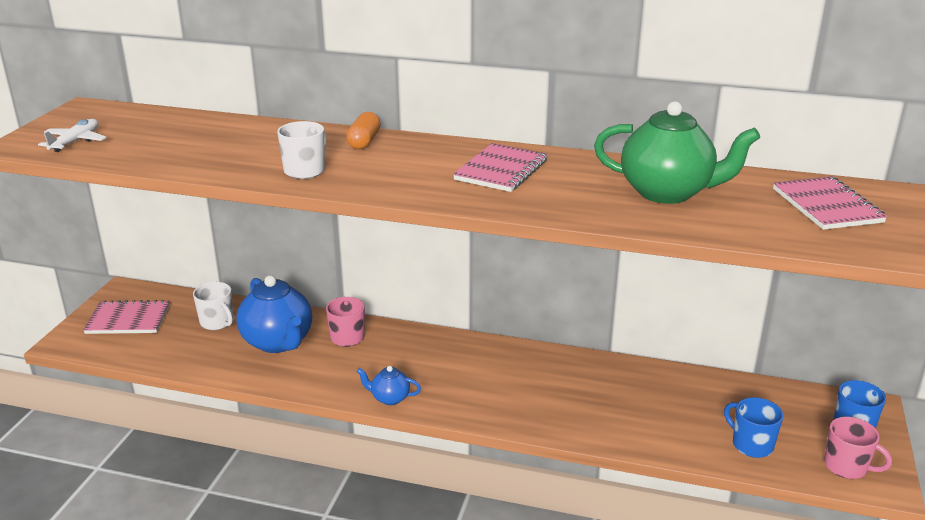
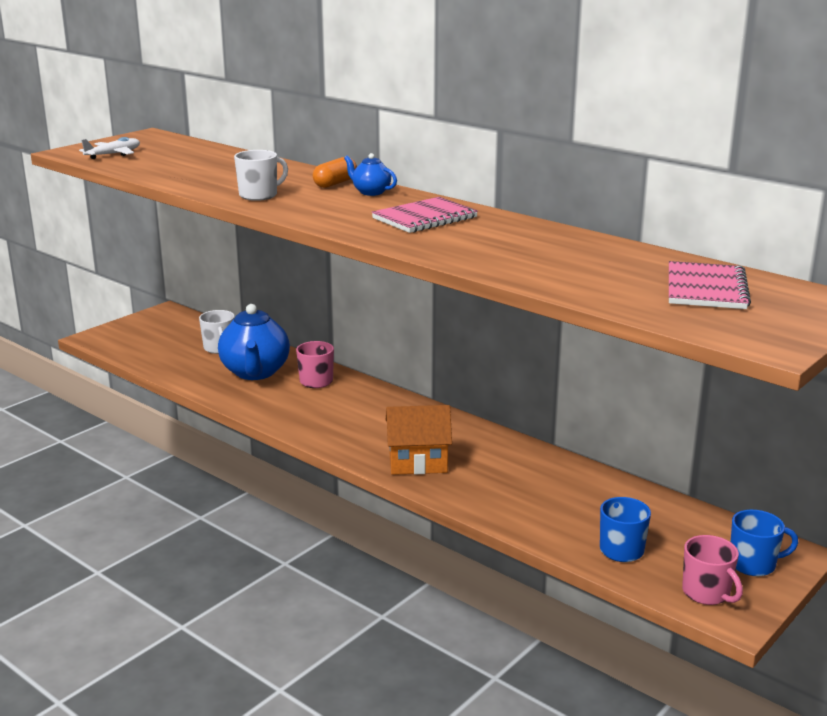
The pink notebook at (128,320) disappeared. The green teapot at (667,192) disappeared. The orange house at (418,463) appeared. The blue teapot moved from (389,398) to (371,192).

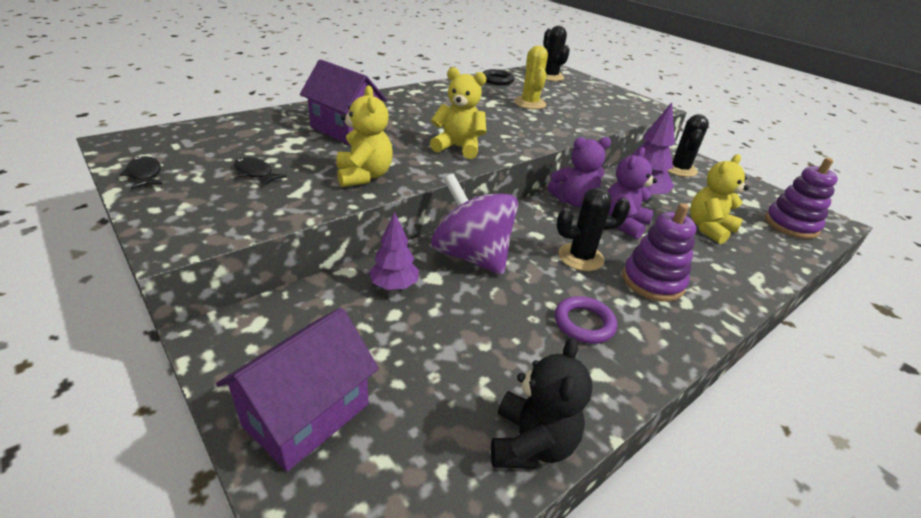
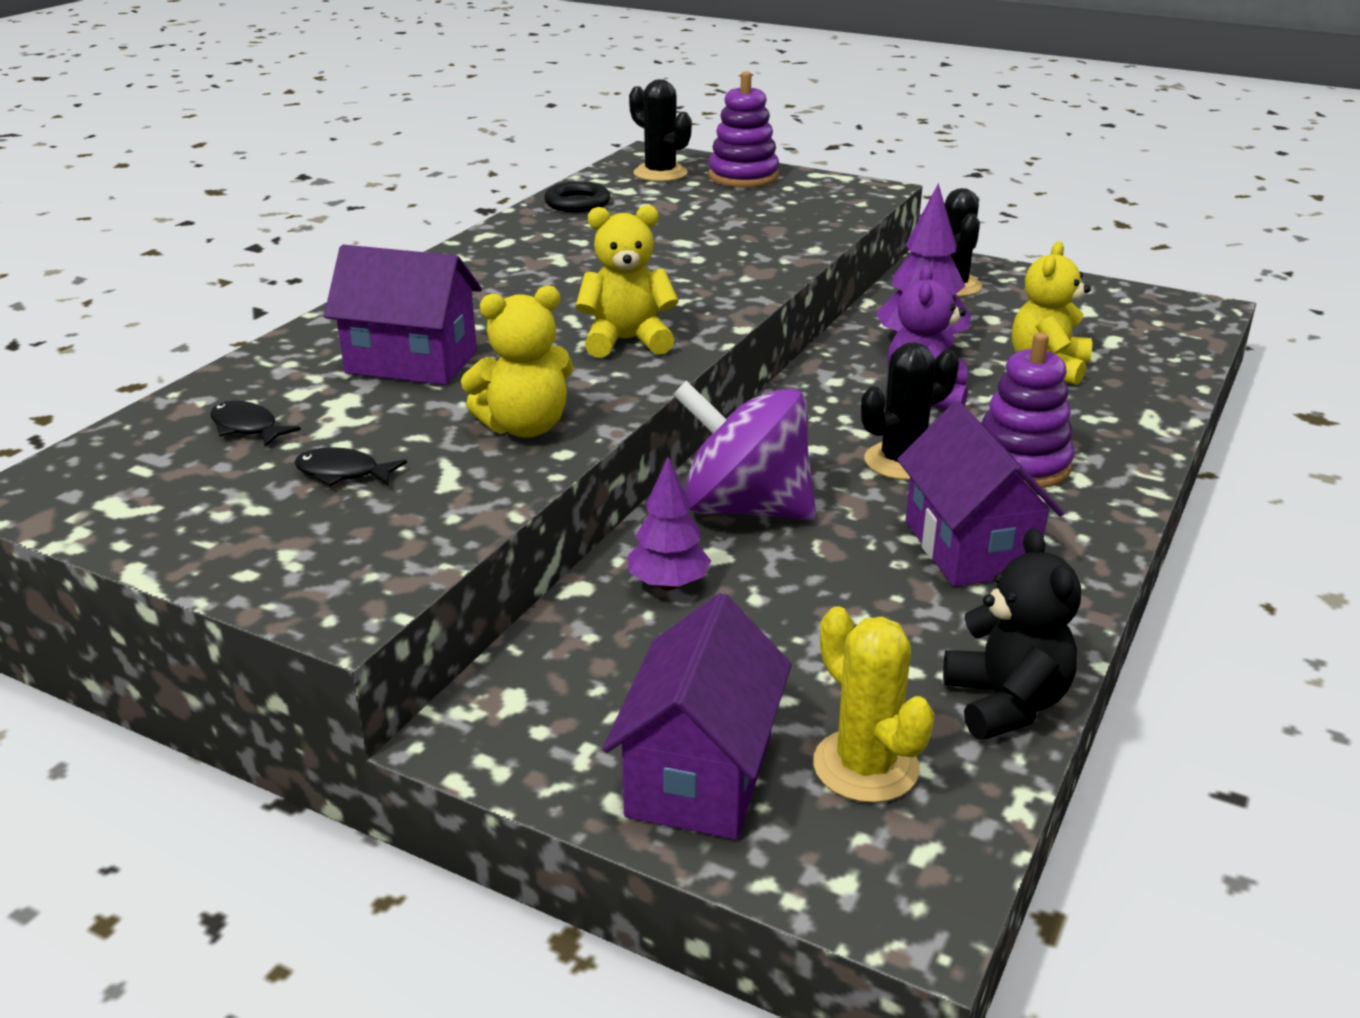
The purple teddy bear at (573,201) disappeared. The black fish moved from (145,174) to (247,427). The yellow cactus moved from (529,103) to (865,766). The purple stacking toy moved from (791,225) to (743,176). The purple ring at (584,323) was replaced by the purple house at (969,547). The yellow teddy bear at (364,176) turned 105 degrees clockwise.

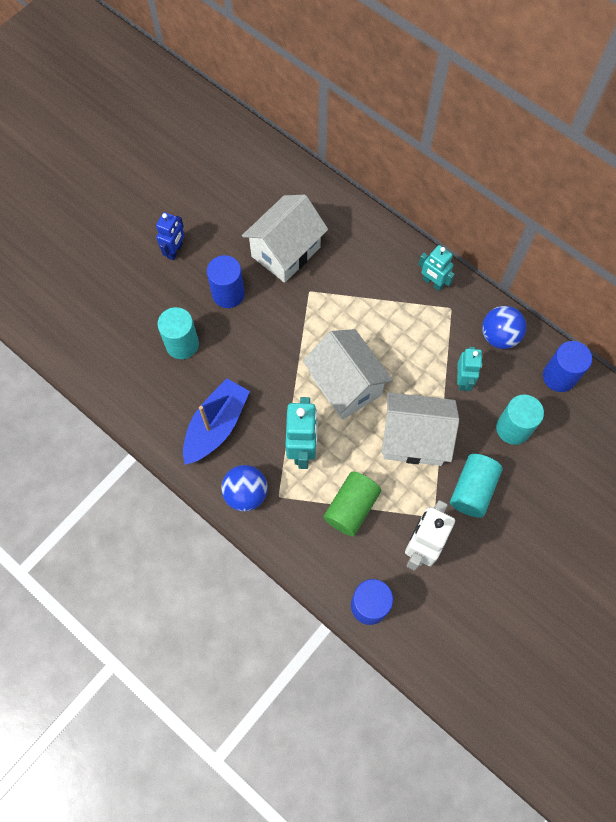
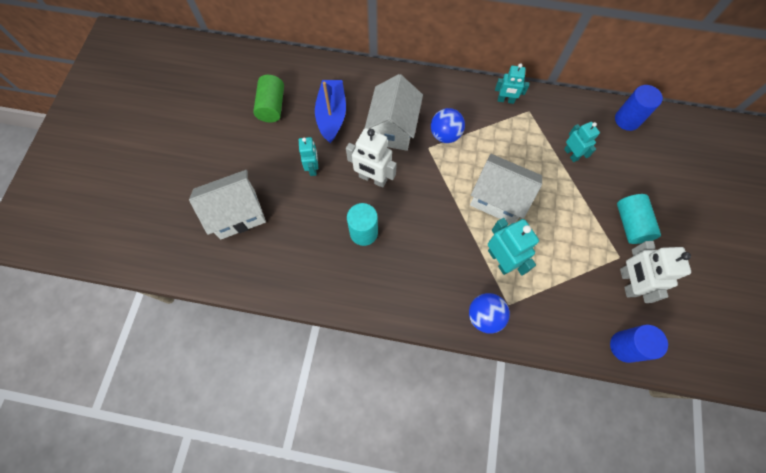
The turquoise cylinder at (513,428) disappeared. The blue boat moved from (216,426) to (332,115). The green cylinder moved from (351,507) to (272,106). The white house moved from (414,439) to (238,214). The blue ball moved from (499,336) to (445,135). The blue cylinder at (228,294) was replaced by the white robot at (372,179). The blue robot at (175,251) became the turquoise robot at (313,168).

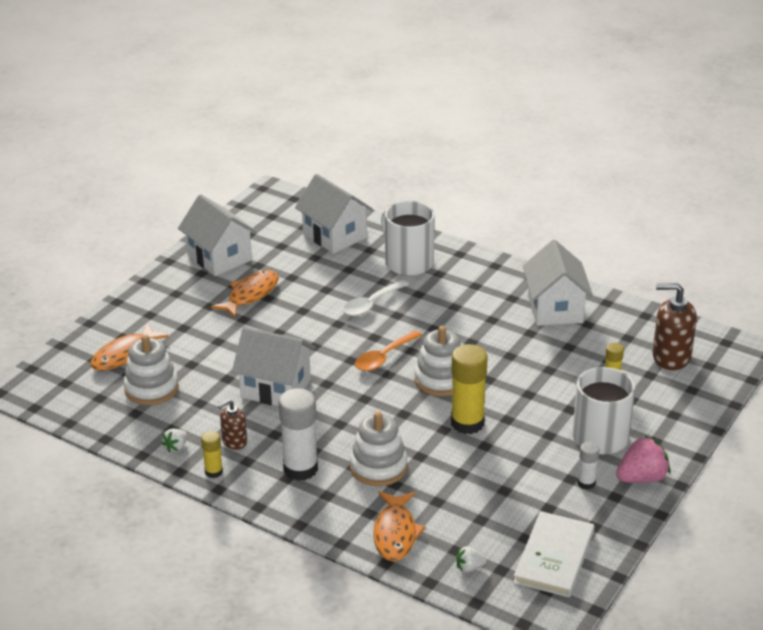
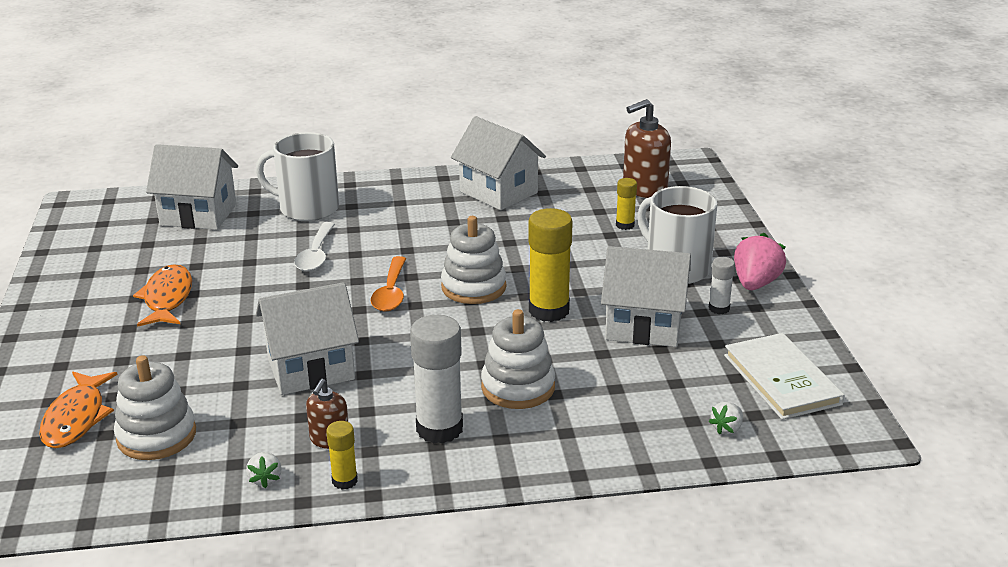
The orange fish at (395,533) disappeared. The white house moved from (219,257) to (644,326).

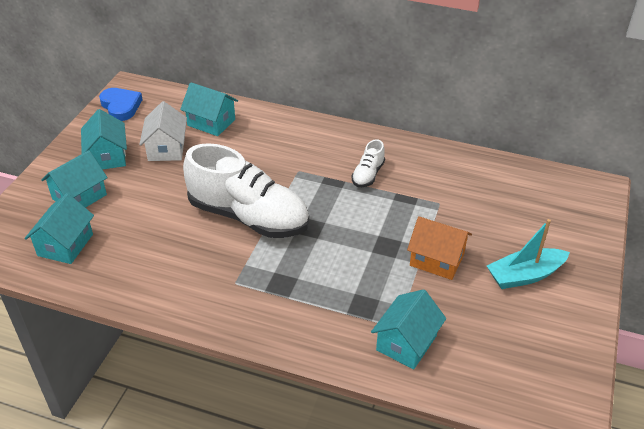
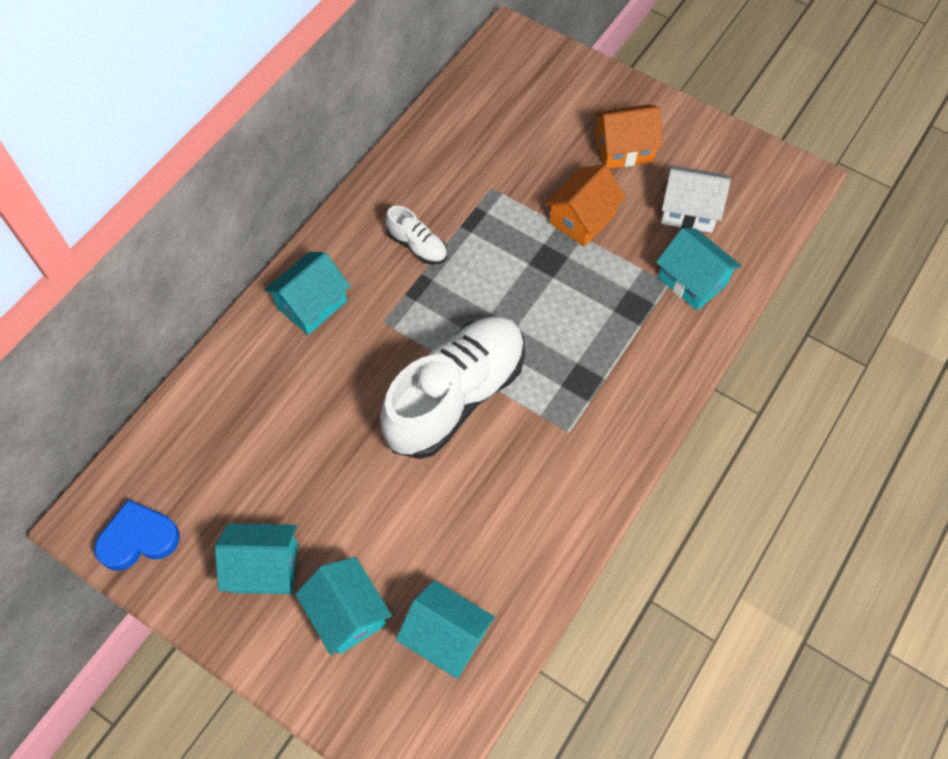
The white house moved from (166,148) to (688,210). The turquoise house moved from (211,122) to (312,304). The turquoise boat at (525,275) was replaced by the orange house at (623,149).

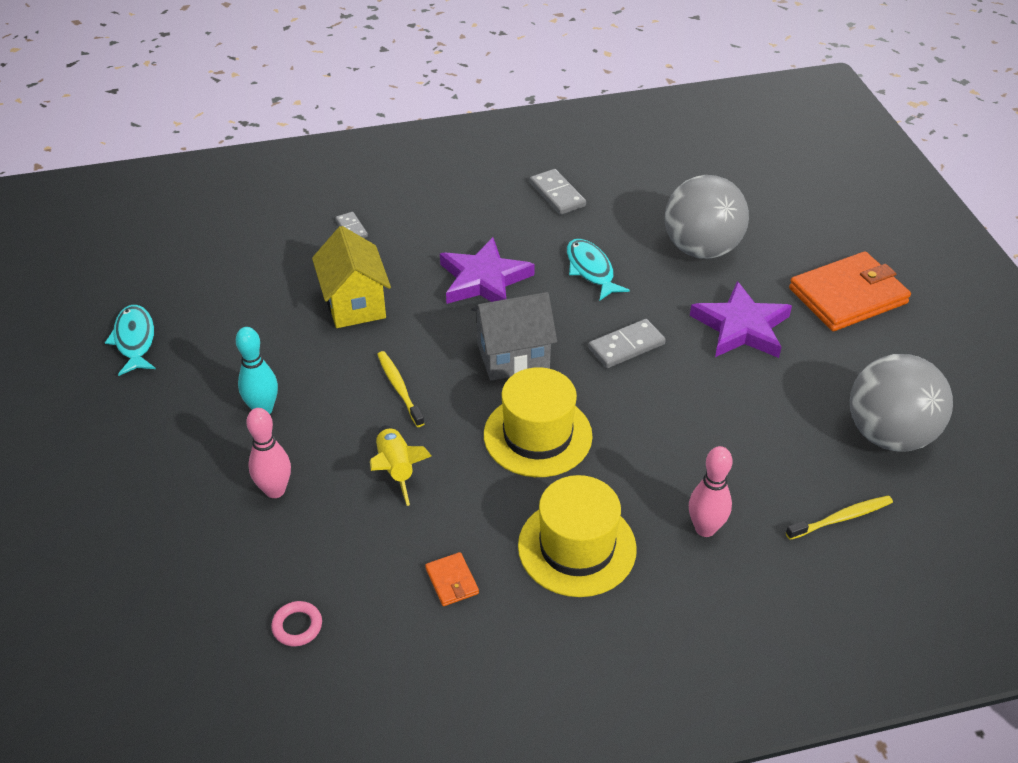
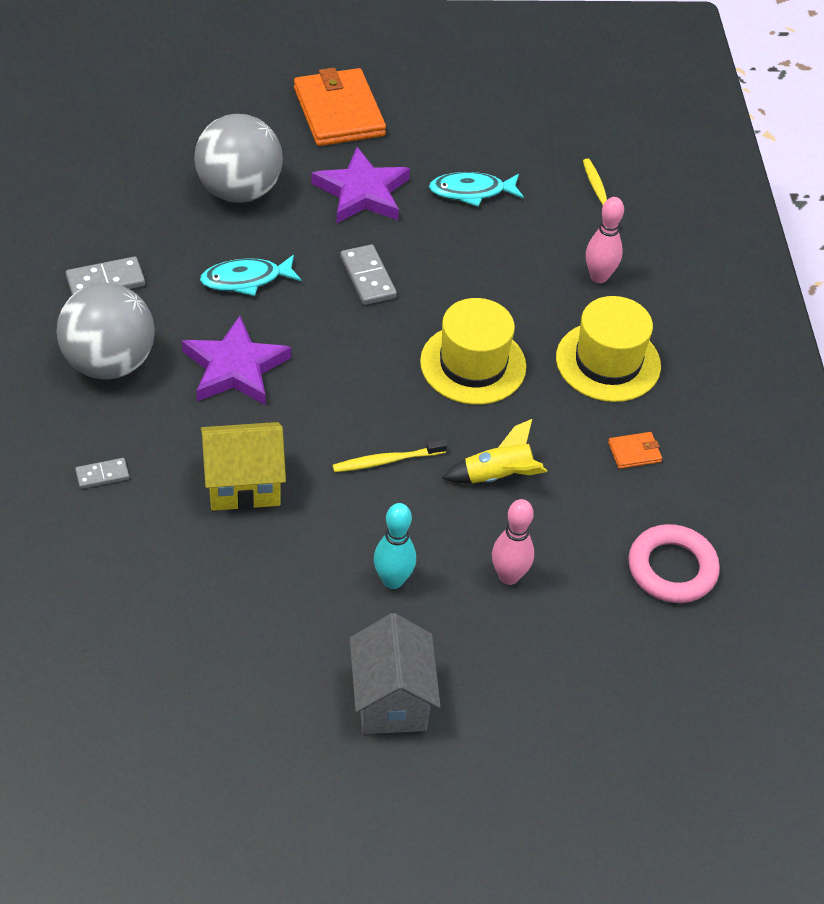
The turquoise fish moved from (135,340) to (471,191). The grey house moved from (513,357) to (391,700). The grey ball moved from (888,434) to (109,363). The pink ring at (297,626) changed to 1.96 times the size.

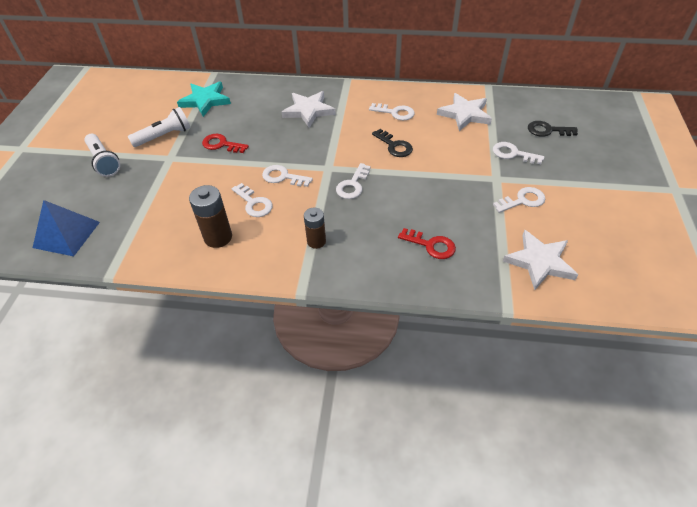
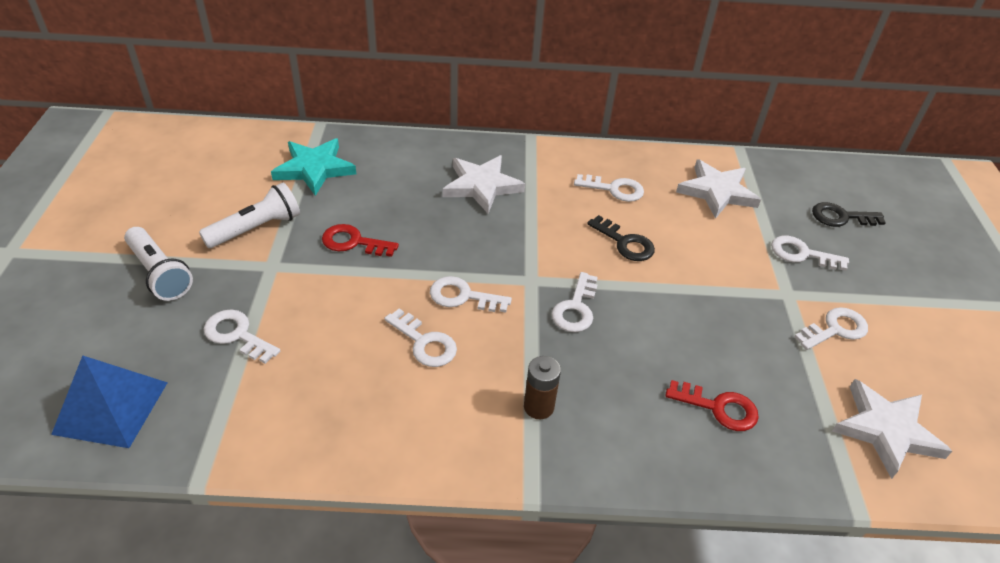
The brown battery at (218,237) disappeared. The white key at (237,335) appeared.

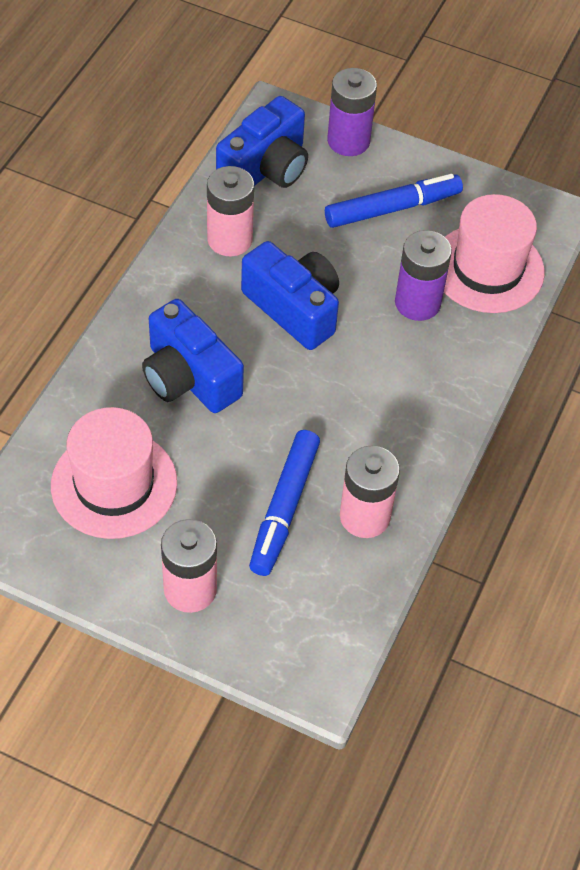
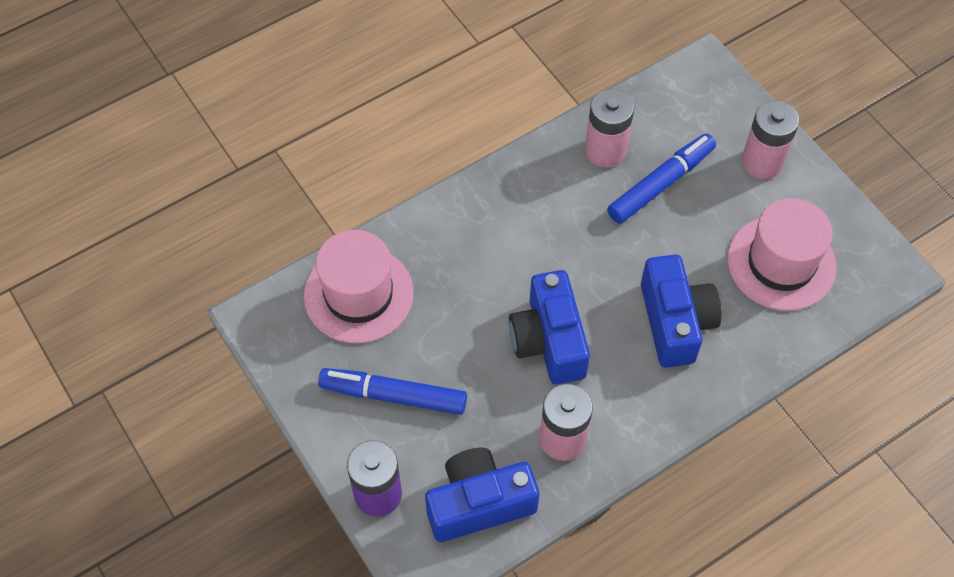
The purple battery at (417,303) disappeared.

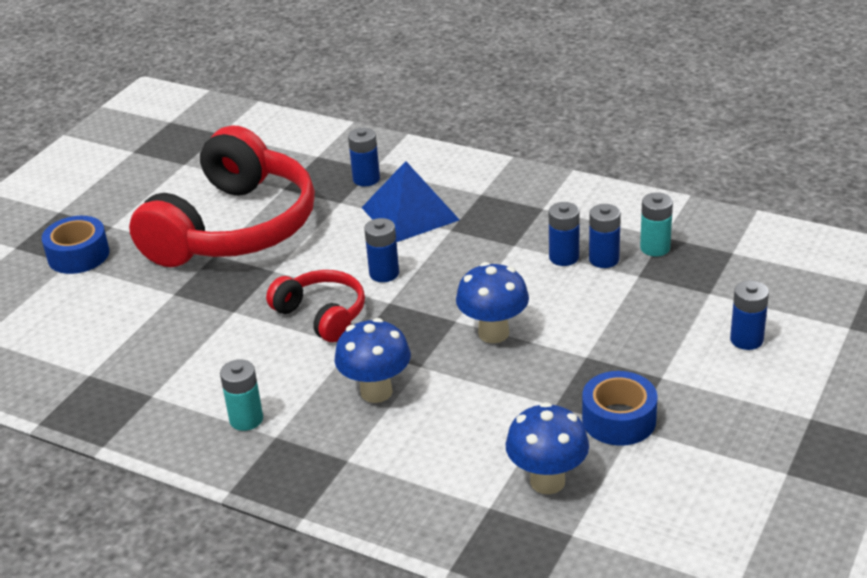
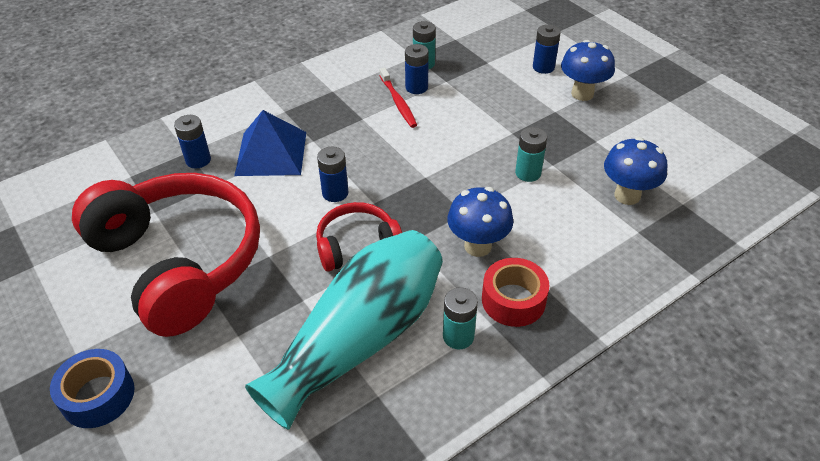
The blue tape at (619,420) disappeared. The turquoise vase at (359,340) appeared. The red tape at (513,300) appeared. The turquoise battery at (528,173) appeared. The blue mushroom moved from (493,333) to (582,94). The blue battery at (564,257) was replaced by the red toothbrush at (398,102).

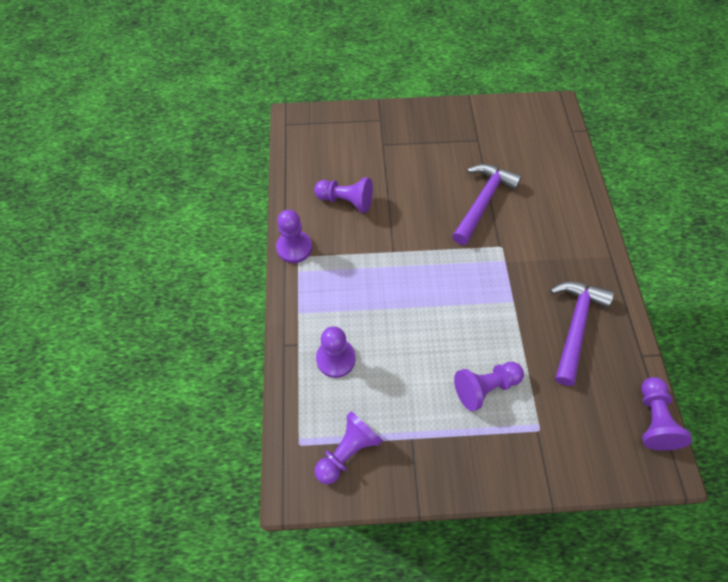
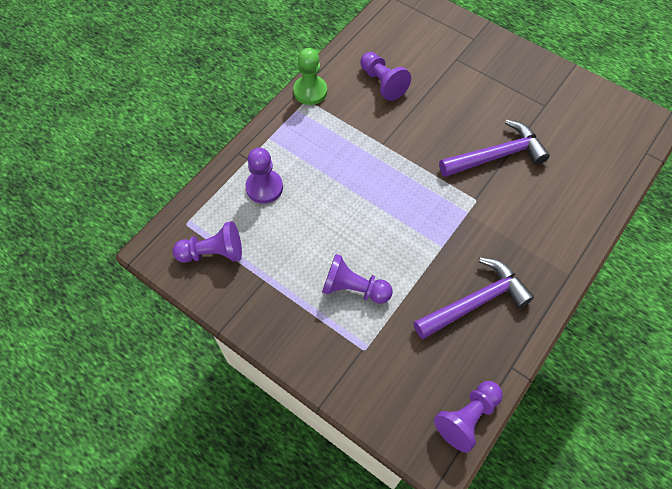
The purple pawn at (294,247) became the green pawn at (310,91).

